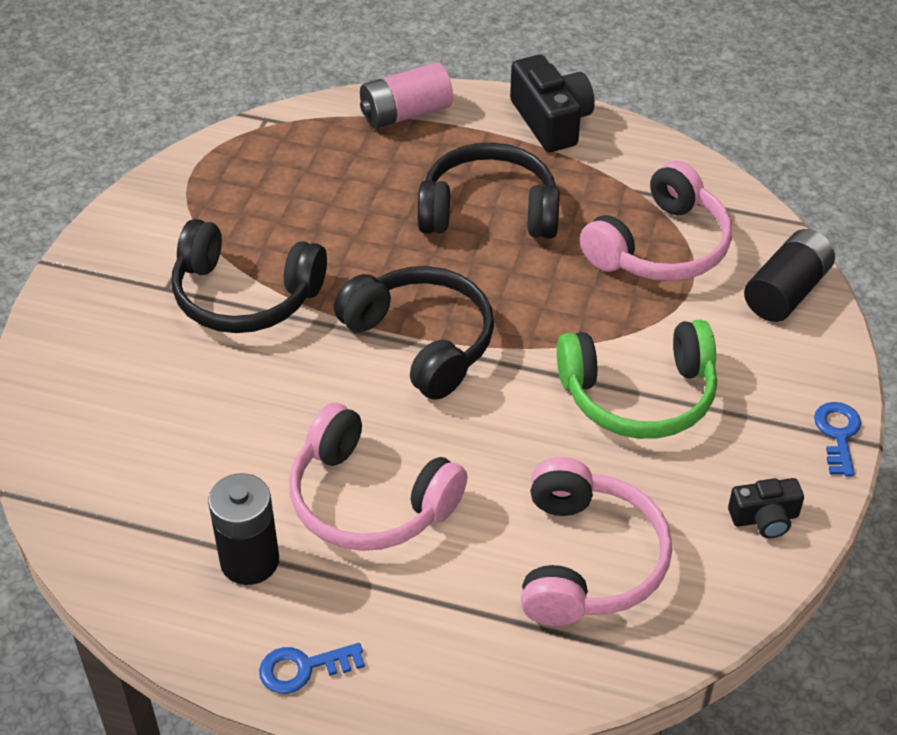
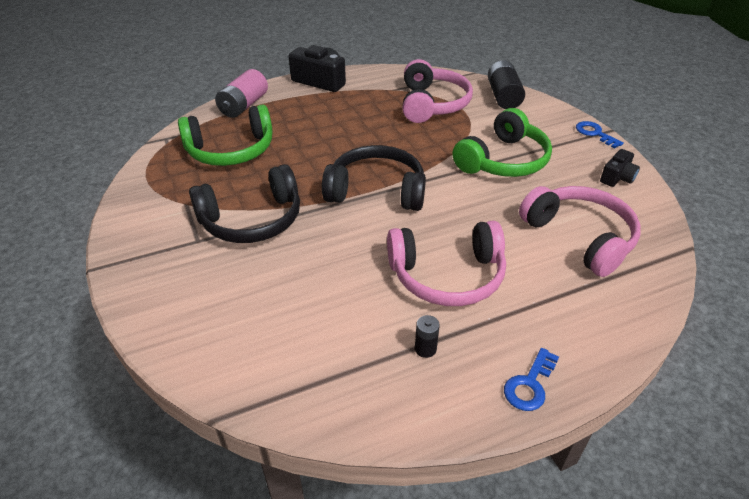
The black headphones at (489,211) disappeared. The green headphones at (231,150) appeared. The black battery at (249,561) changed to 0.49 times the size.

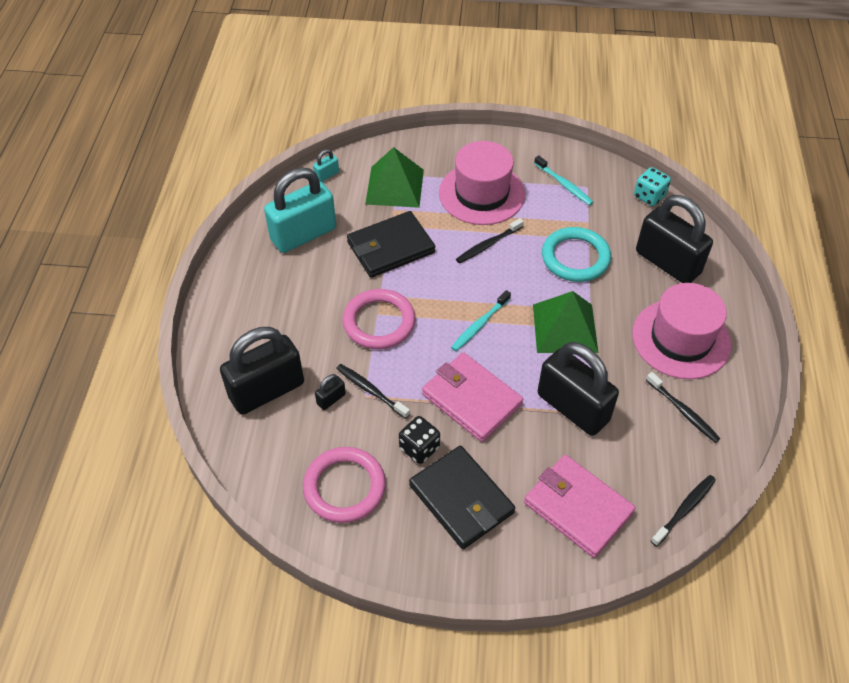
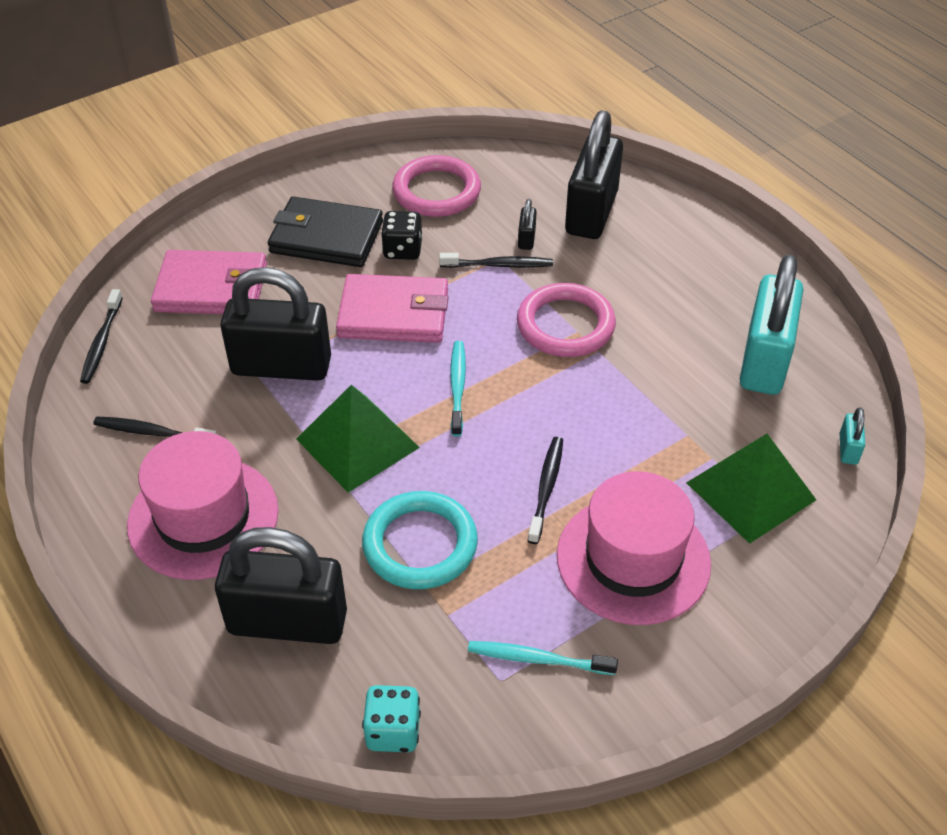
The black wallet at (390,247) disappeared.

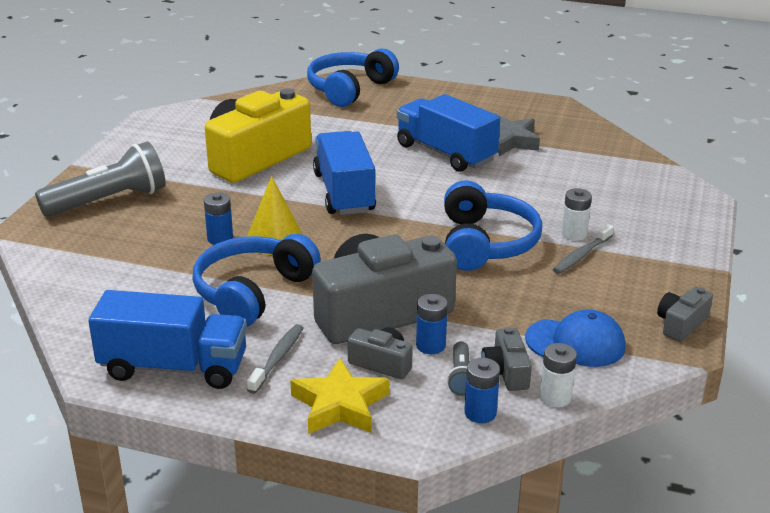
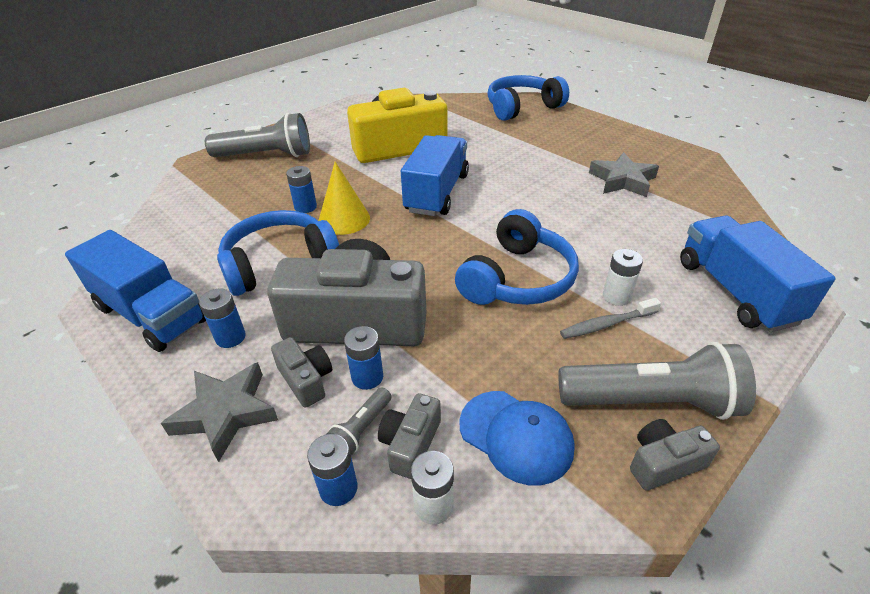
The grey flashlight at (651,402) appeared. The blue truck moved from (445,153) to (735,291). The grey toothbrush at (278,358) was replaced by the blue battery at (230,337). The yellow star at (339,405) became the grey star at (226,413).

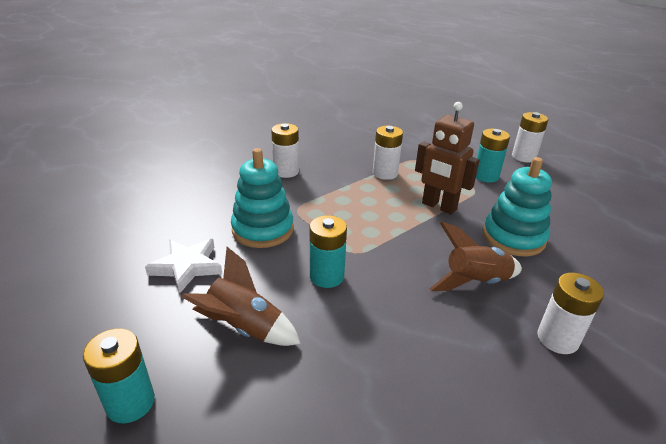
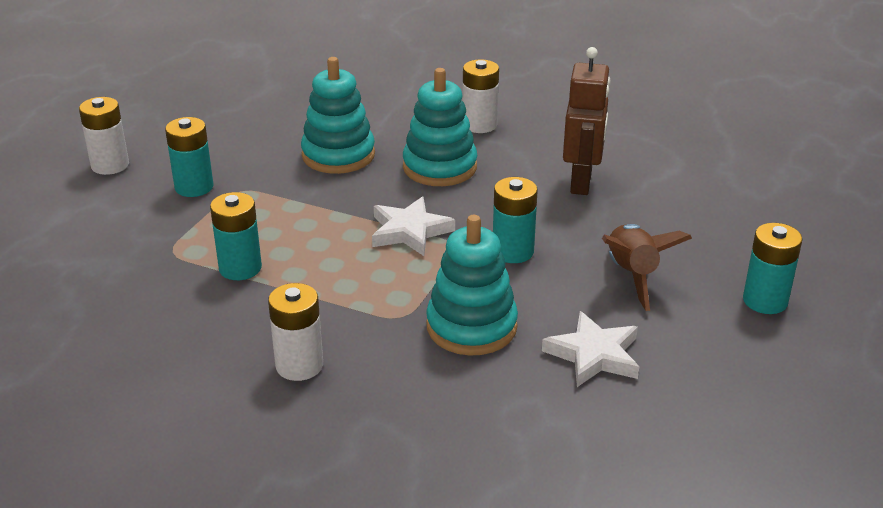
The white star at (409,231) appeared. The brown robot moved from (439,206) to (581,183). The brown rocket at (475,282) was replaced by the turquoise stacking toy at (440,167). The white battery at (385,173) became the turquoise battery at (240,268).

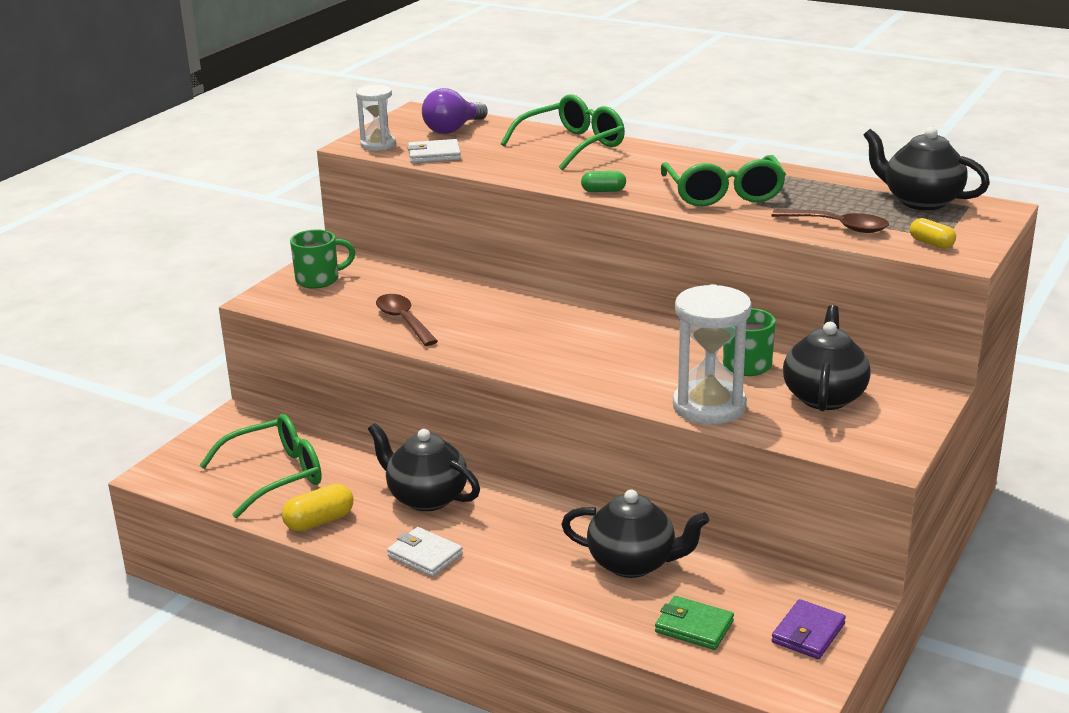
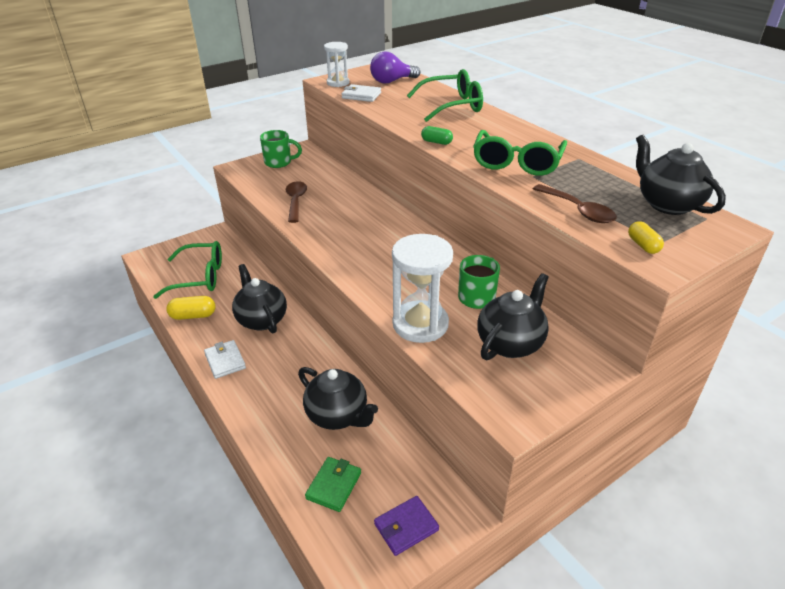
The green wallet at (694,627) turned 60 degrees clockwise.

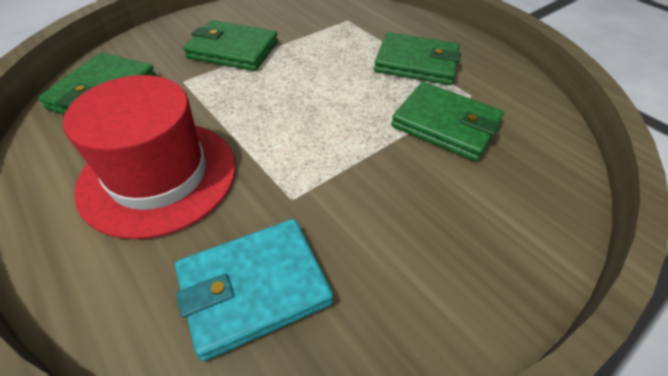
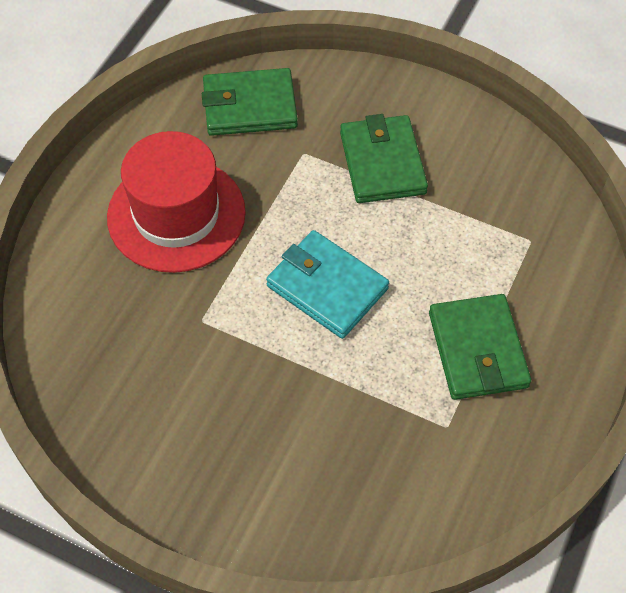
The green wallet at (445,124) disappeared. The turquoise wallet moved from (254,288) to (327,287).

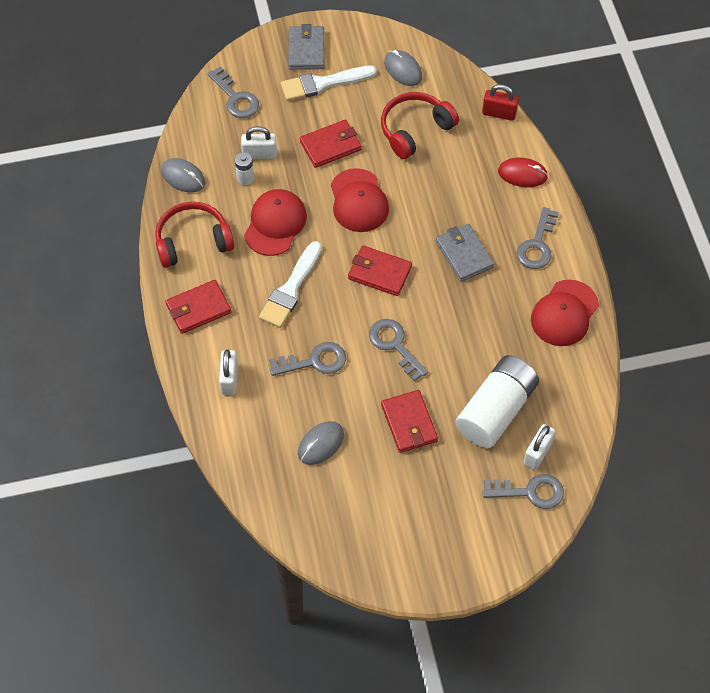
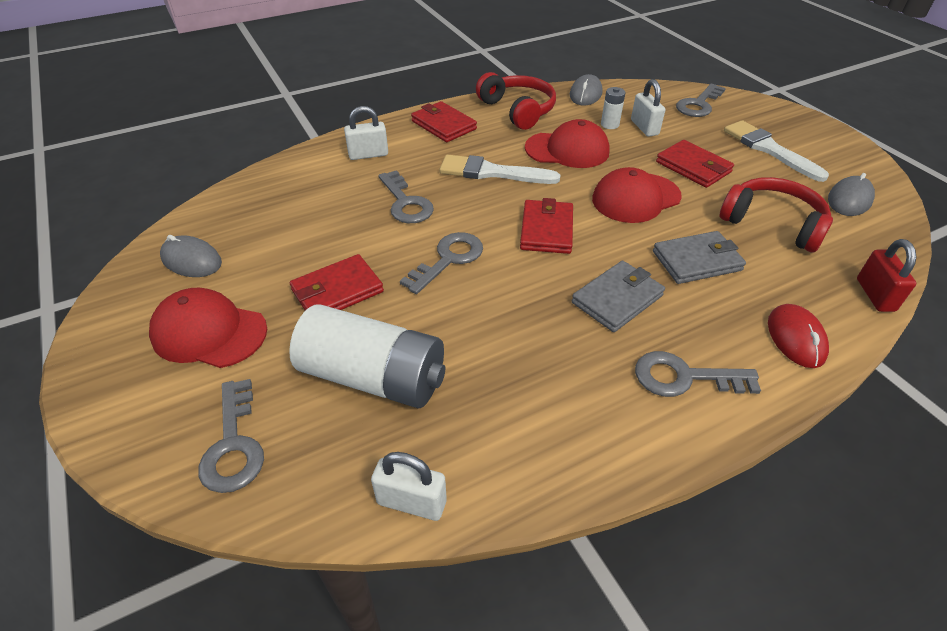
The grey wallet moved from (306,50) to (697,261). The grey mouse moved from (321,444) to (191,260). The white padlock moved from (537,453) to (411,502). The red cap moved from (564,313) to (209,332).

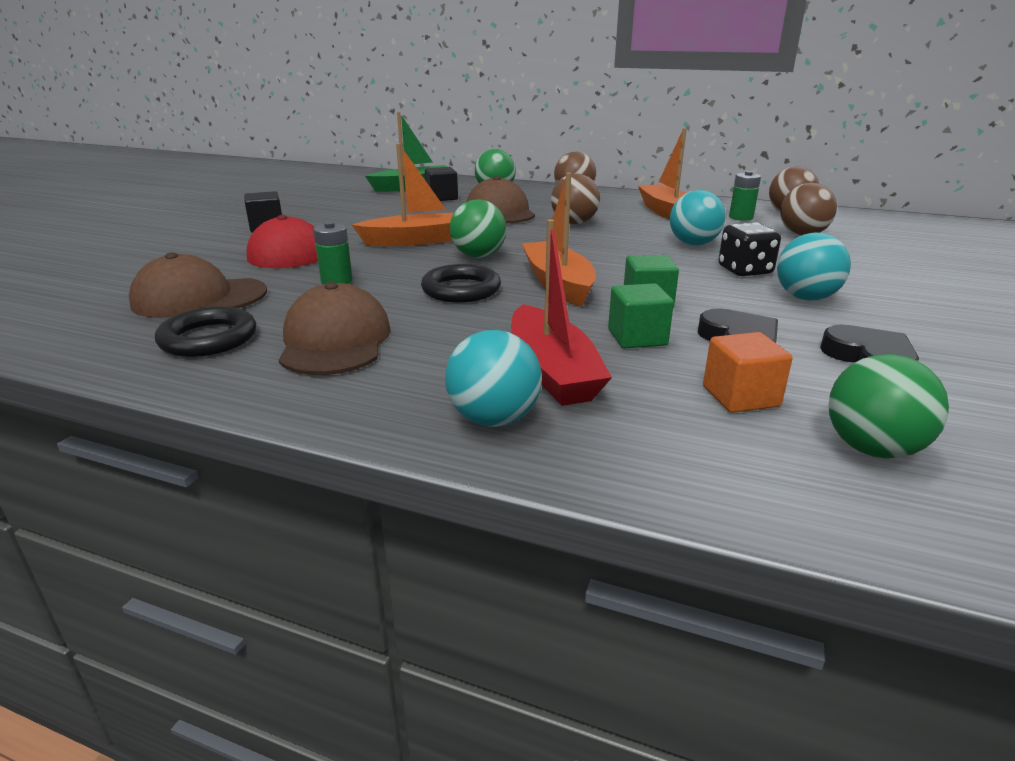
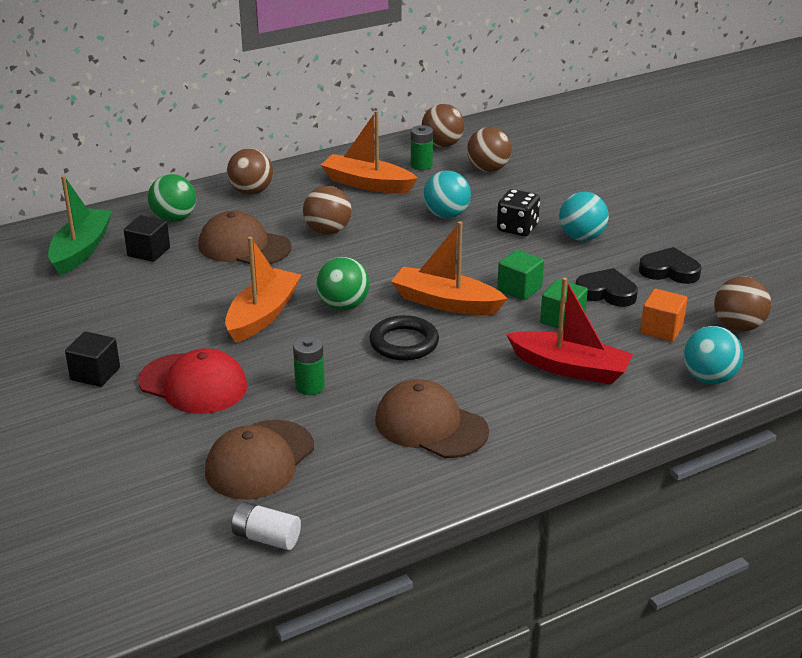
The black ring at (208,338) disappeared. The white battery at (266,538) appeared. The turquoise ball moved from (494,419) to (708,378). The green ball at (872,449) became the brown ball at (738,326).

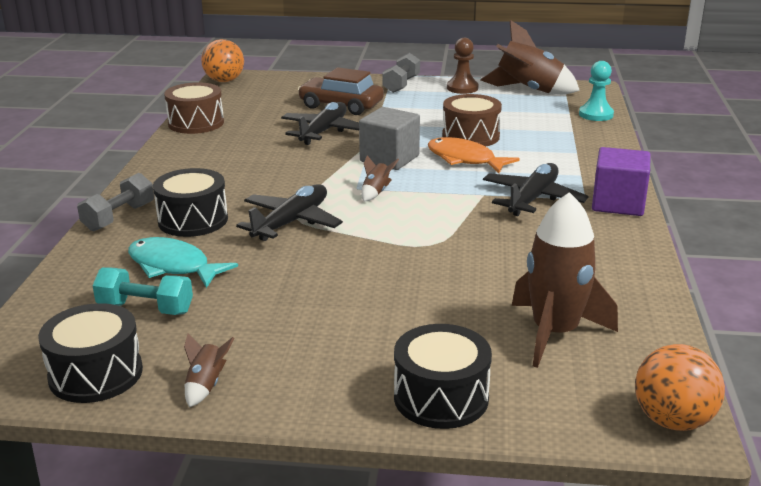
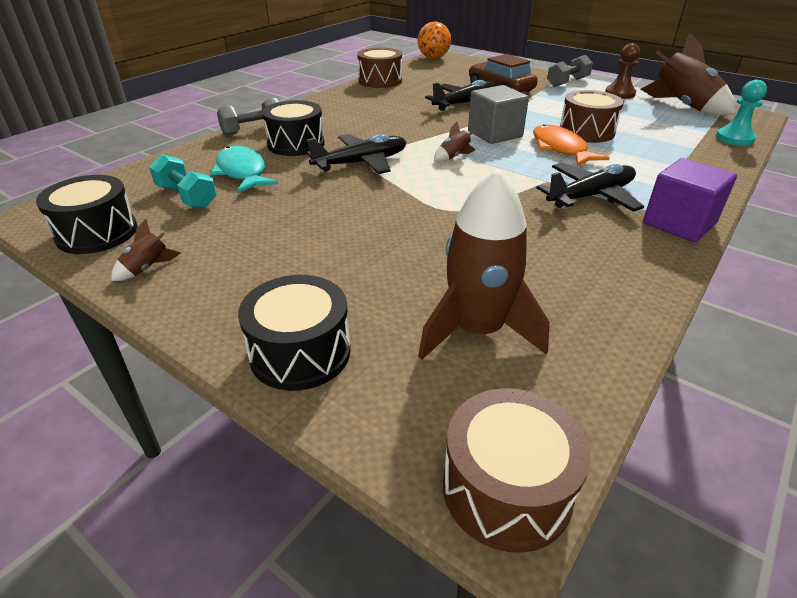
The orange ball at (672,420) was replaced by the brown drum at (506,488).

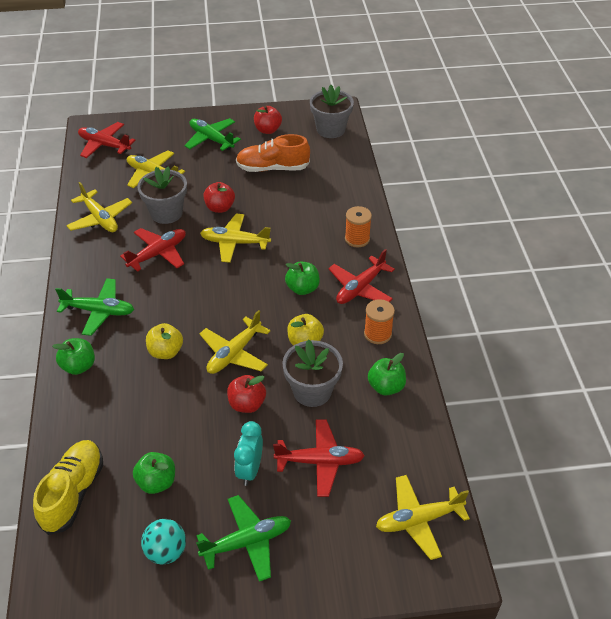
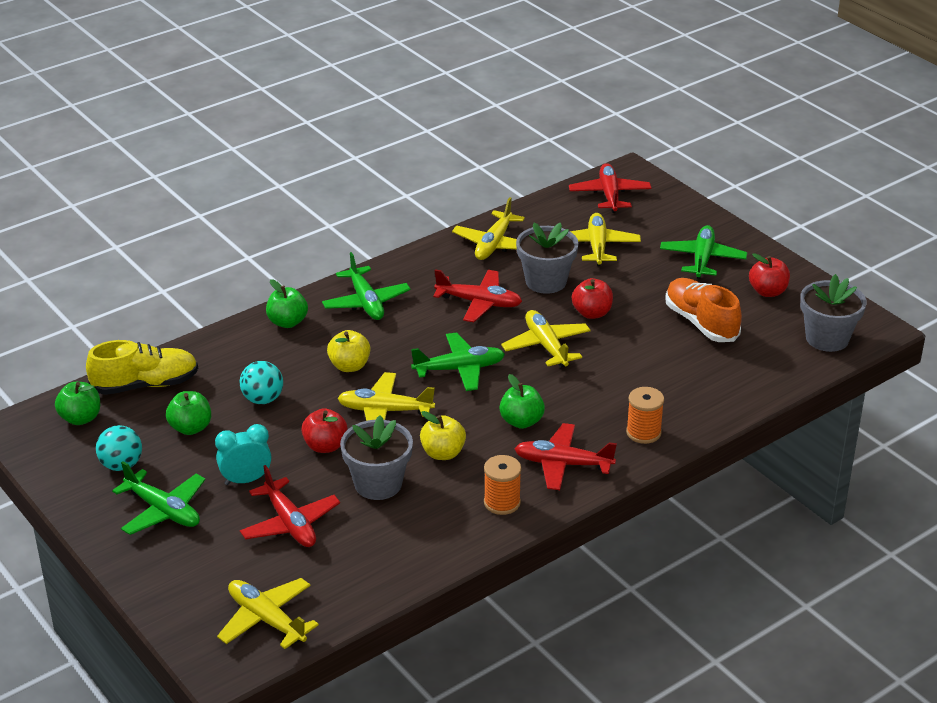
The turquoise ball at (263,399) appeared. The green plane at (459,369) appeared. The green apple moved from (386,387) to (80,418).

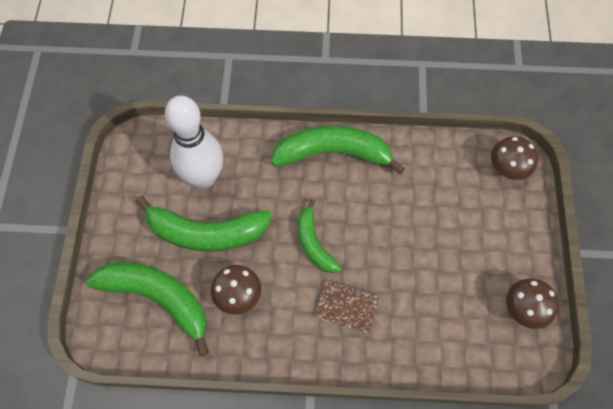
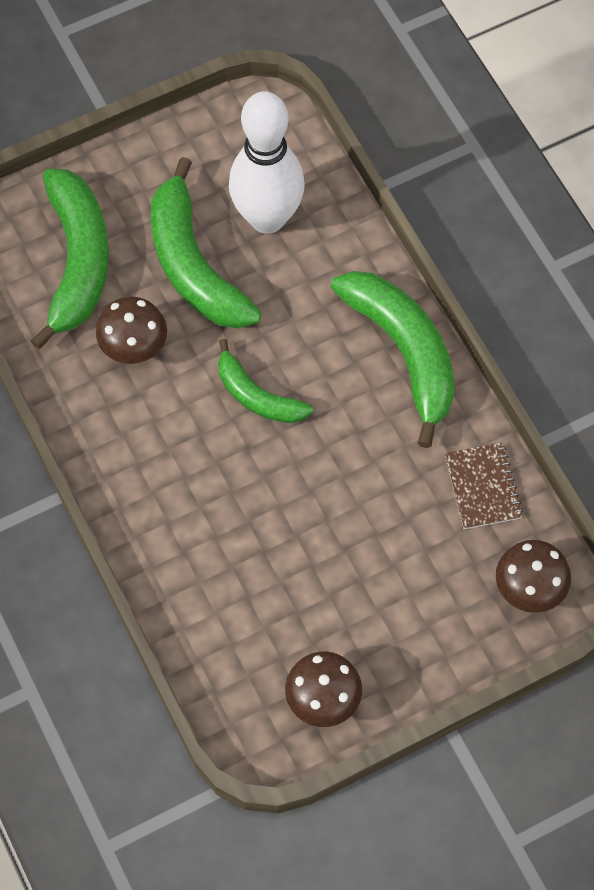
The brown notebook moved from (346,307) to (483,487). The green banana at (314,243) turned 90 degrees counterclockwise.

